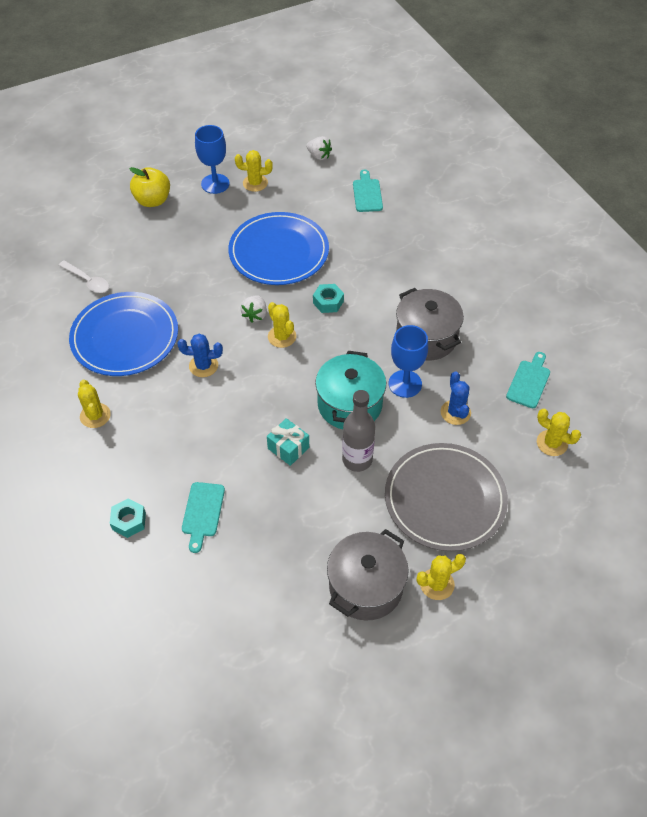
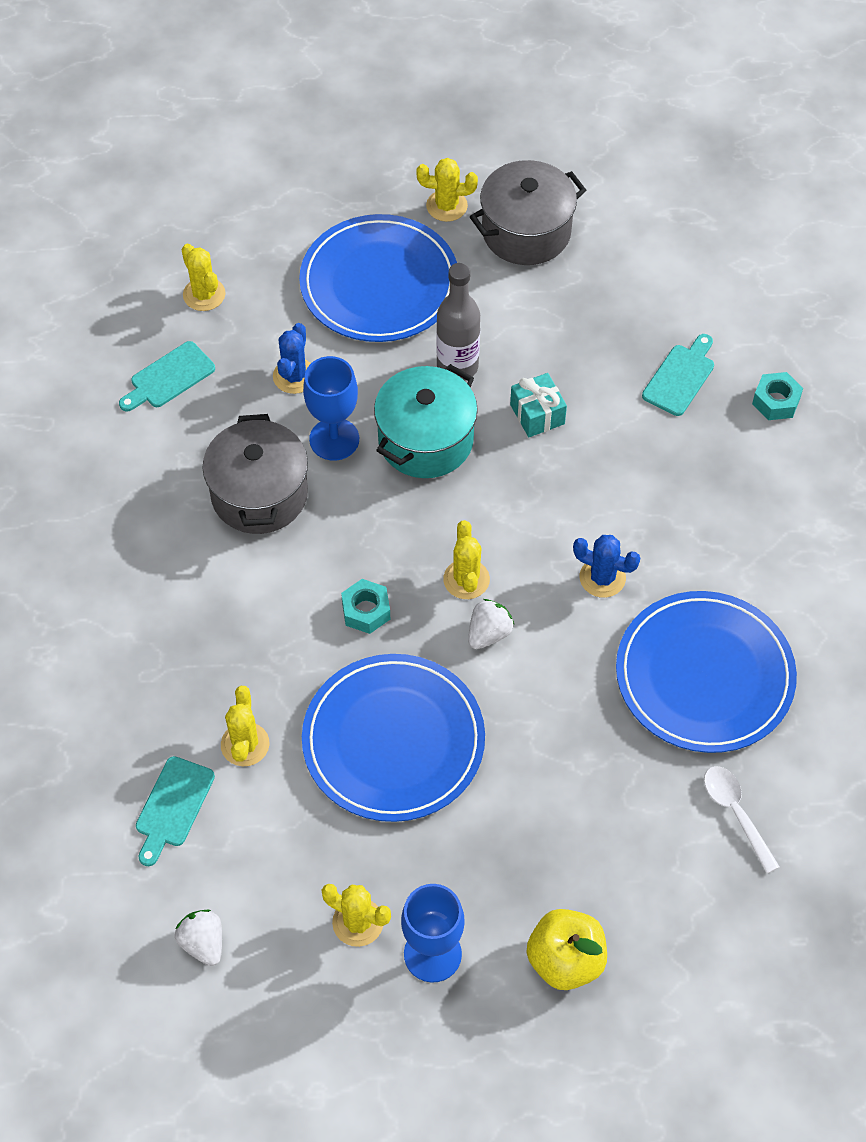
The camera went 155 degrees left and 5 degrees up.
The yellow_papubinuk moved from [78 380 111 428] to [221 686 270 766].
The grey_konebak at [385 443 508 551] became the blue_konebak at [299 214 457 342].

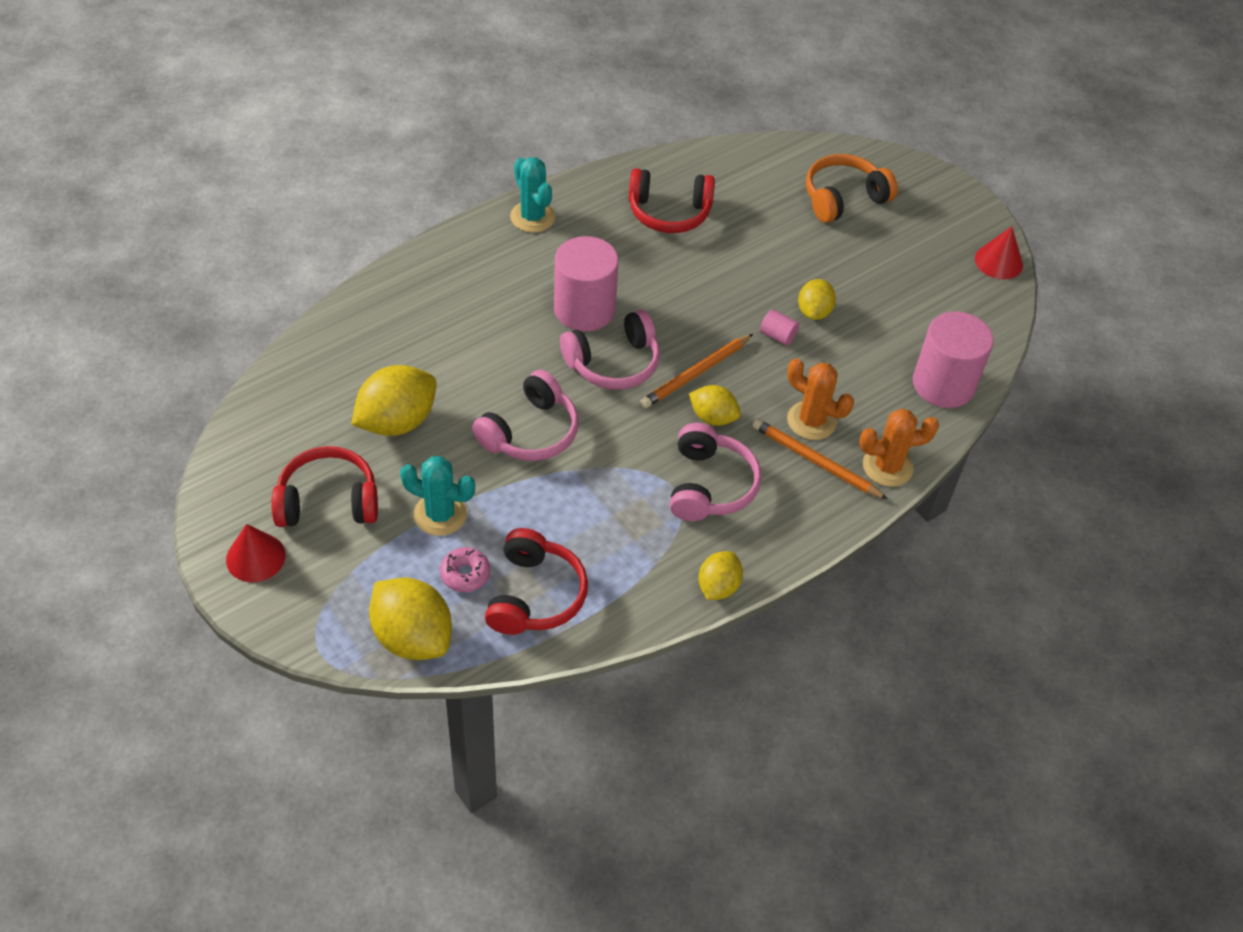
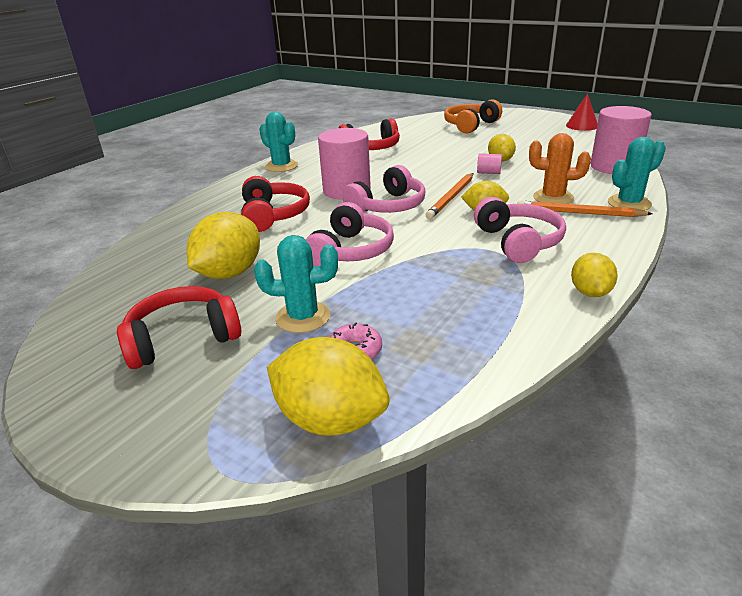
The camera went 15 degrees left and 20 degrees down.
The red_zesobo at [226 524 286 582] disappeared.
The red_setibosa moved from [485 528 588 635] to [241 176 310 232].
The orange_papubinuk at [859 409 939 487] became the turquoise_papubinuk at [608 137 666 211].

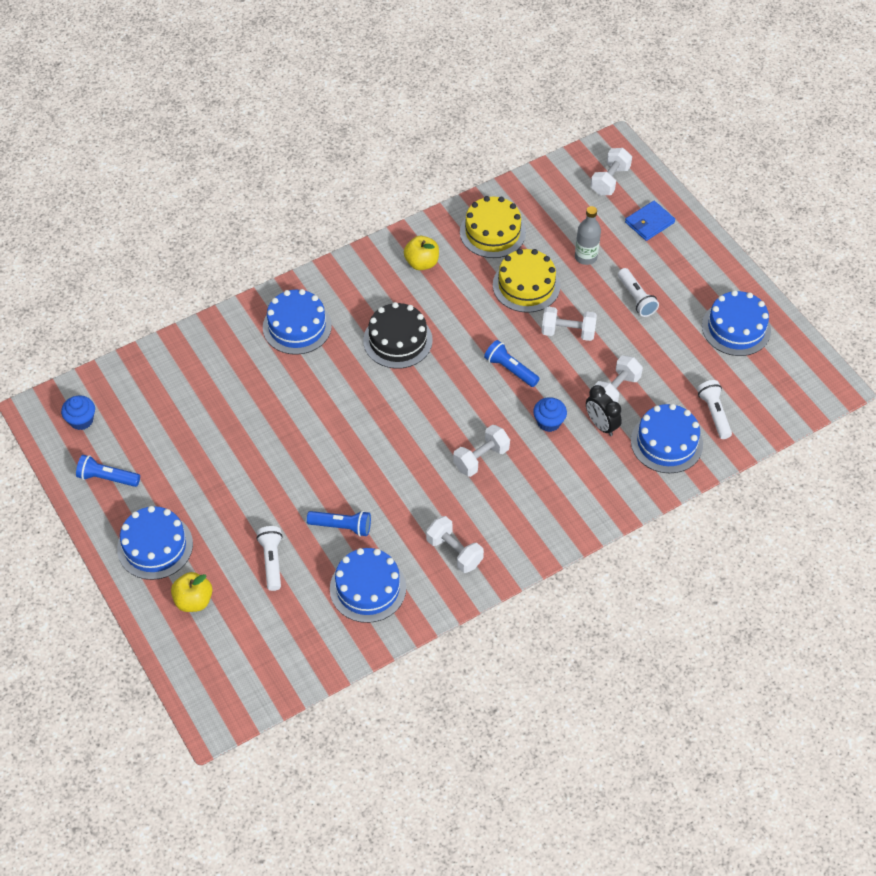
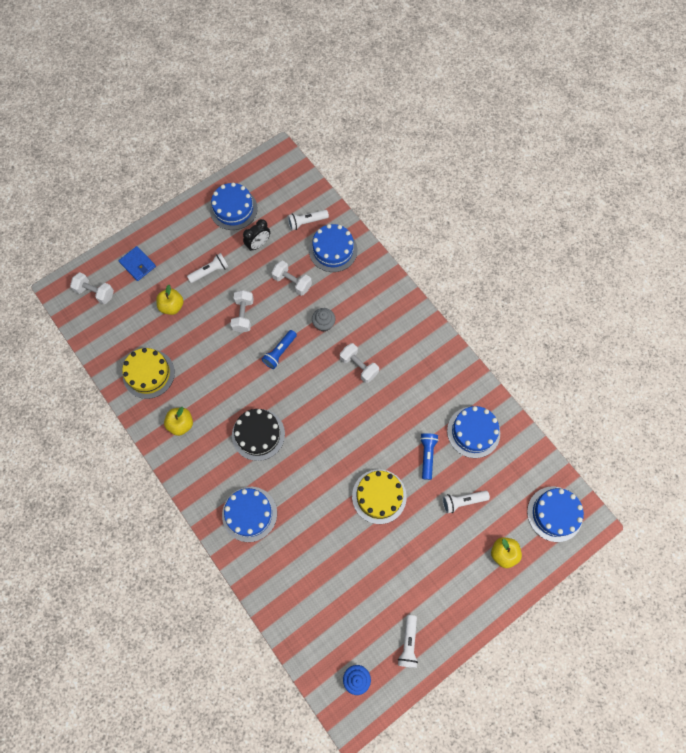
The camera went 95 degrees left and 15 degrees up.
The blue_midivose at [76 455 140 487] became the white_midivose at [398 615 418 668].
The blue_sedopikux moved from [117 506 193 580] to [527 487 584 542].
The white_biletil at [426 516 484 573] disappeared.
The yellow_sedopikux moved from [493 249 560 313] to [352 469 407 524].
The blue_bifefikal at [533 397 567 432] became the grey_bifefikal at [312 308 335 332].
The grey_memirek at [575 206 601 265] was replaced by the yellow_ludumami at [156 285 184 315].
The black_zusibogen moved from [586 385 622 436] to [243 219 270 251].

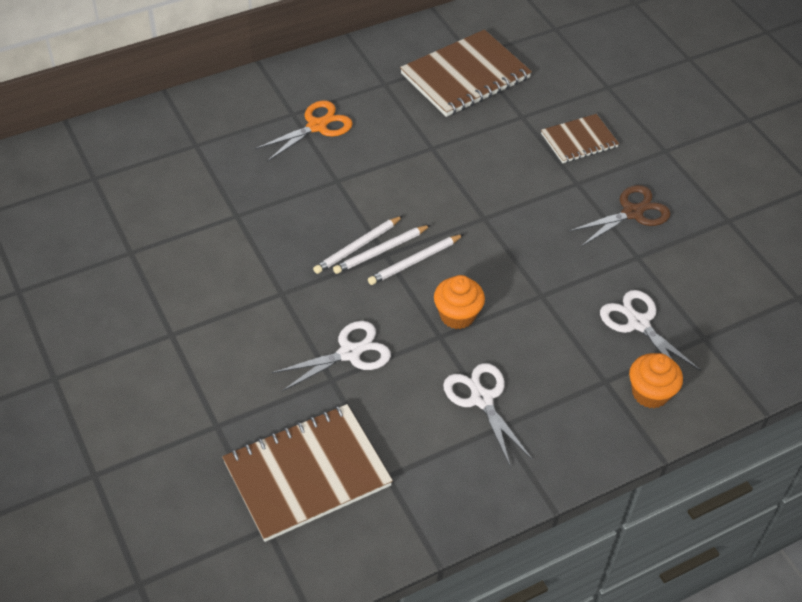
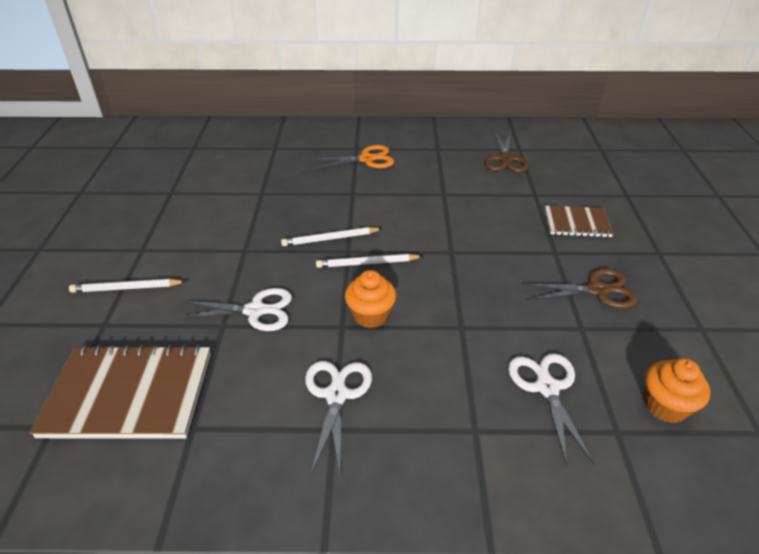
The camera went 30 degrees right and 10 degrees down.
The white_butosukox moved from [333 225 431 274] to [69 279 186 293].
The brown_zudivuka at [400 29 532 117] was replaced by the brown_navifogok at [484 132 528 172].
The orange_bifefikal moved from [629 353 683 408] to [645 358 711 423].

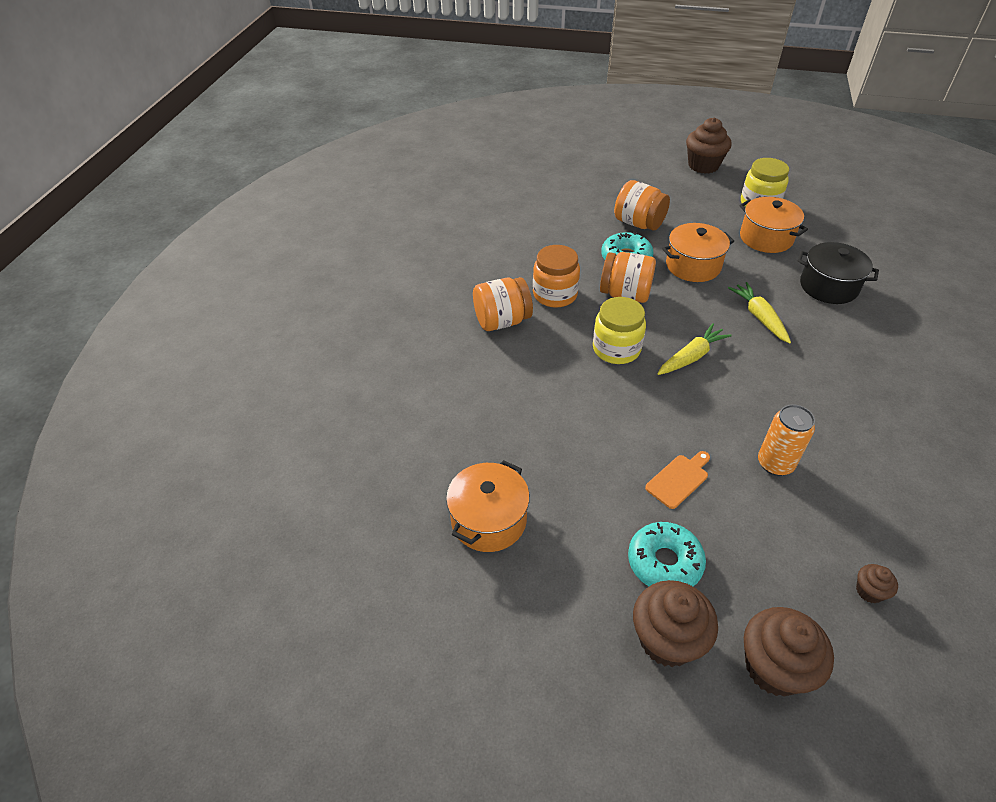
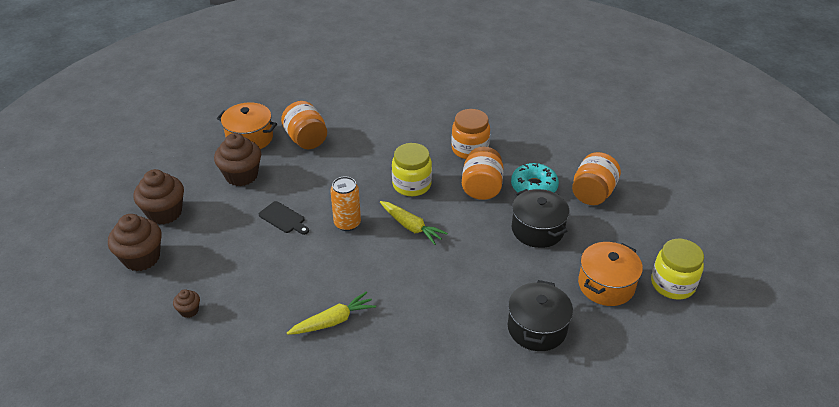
The camera went 80 degrees right and 5 degrees down.
The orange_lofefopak moved from [473 277 533 331] to [281 101 327 149].
The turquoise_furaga at [628 522 706 586] disappeared.
The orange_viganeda at [645 451 710 509] became the black_viganeda at [259 201 309 235].
The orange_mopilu at [662 223 734 282] became the black_mopilu at [512 189 570 248].
The brown_bifefikal moved from [686 117 732 174] to [214 133 261 186].
The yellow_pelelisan moved from [728 282 791 344] to [287 291 376 335].
The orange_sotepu moved from [758 404 815 476] to [330 176 361 231].

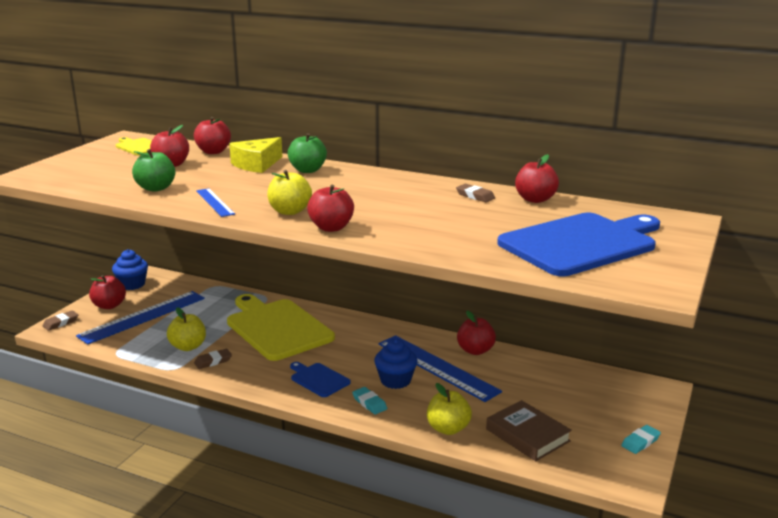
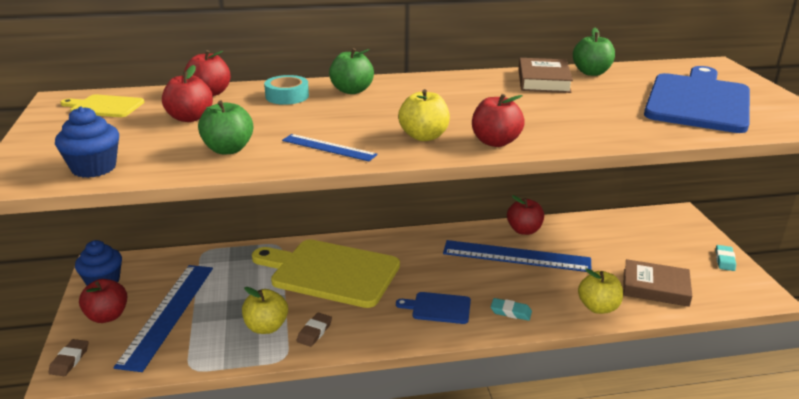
The camera went 35 degrees left and 5 degrees up.
The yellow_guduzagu at [229 137 282 173] was replaced by the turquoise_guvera at [264 75 309 105].
The blue_bifefikal moved from [374 339 417 389] to [55 106 119 178].
The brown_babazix at [456 184 495 202] was replaced by the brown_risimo at [518 58 573 93].
The red_ludumami at [515 154 559 203] became the green_ludumami at [573 28 615 76].

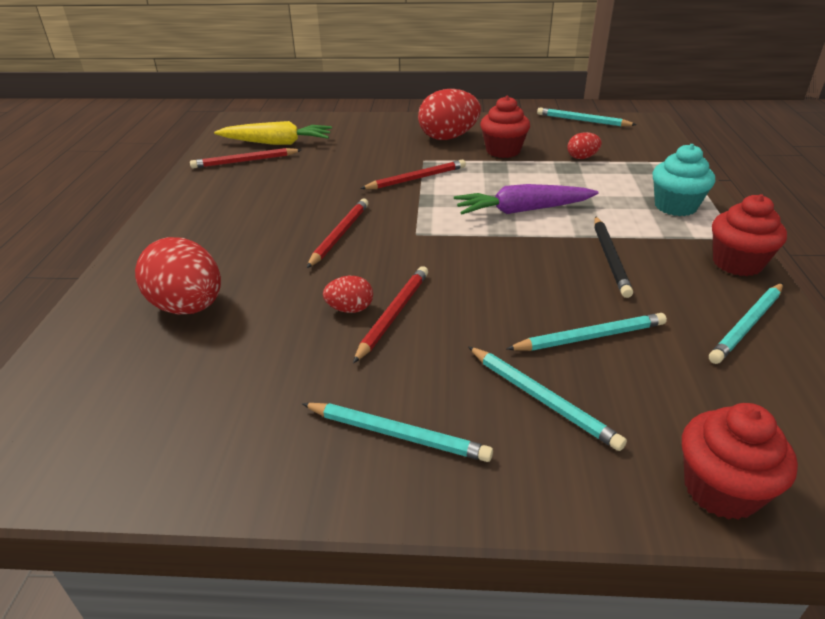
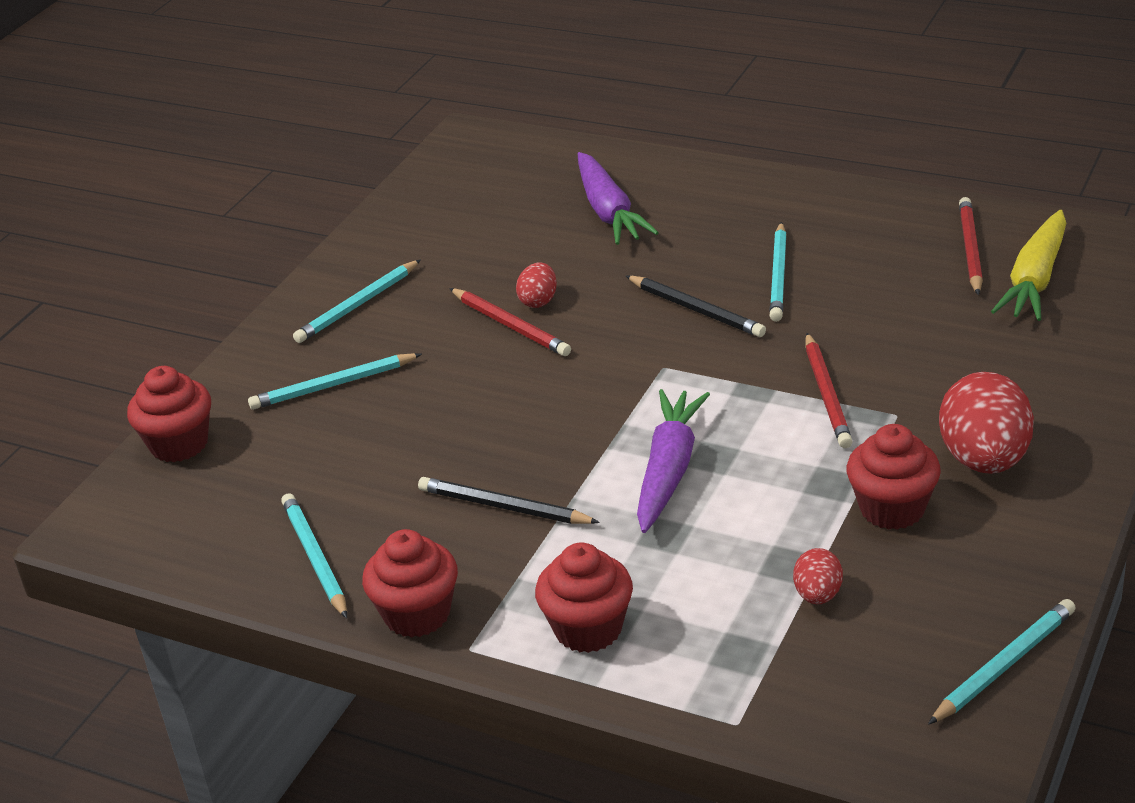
The camera went 115 degrees right and 0 degrees up.
The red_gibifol at [135 237 221 314] was replaced by the purple_pelelisan at [578 152 659 245].
The red_butosukox at [307 198 368 268] became the black_butosukox at [626 276 766 337].
The turquoise_butosukox moved from [506 313 667 351] to [770 222 787 322].
The turquoise_bifefikal at [652 144 715 216] became the red_bifefikal at [535 542 633 653].

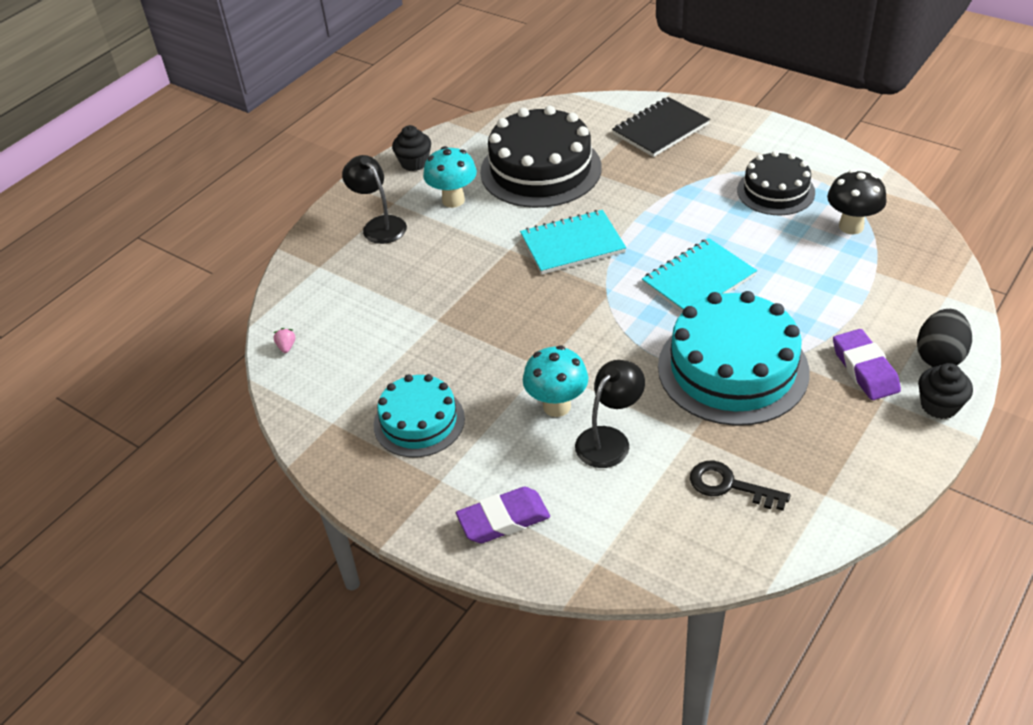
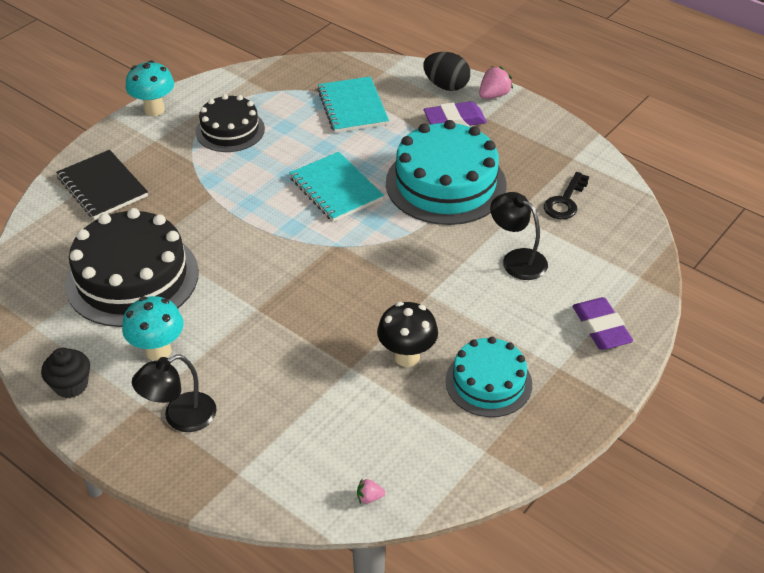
The camera went 90 degrees left and 0 degrees up.
The turquoise_zudivuka moved from [520 210 626 274] to [317 76 389 133].
The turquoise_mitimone moved from [523 345 588 417] to [126 60 174 116].
The black_mitimone moved from [827 169 887 235] to [377 302 438 367].
The black_bifefikal at [918 363 973 419] was replaced by the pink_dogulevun at [479 66 513 99].

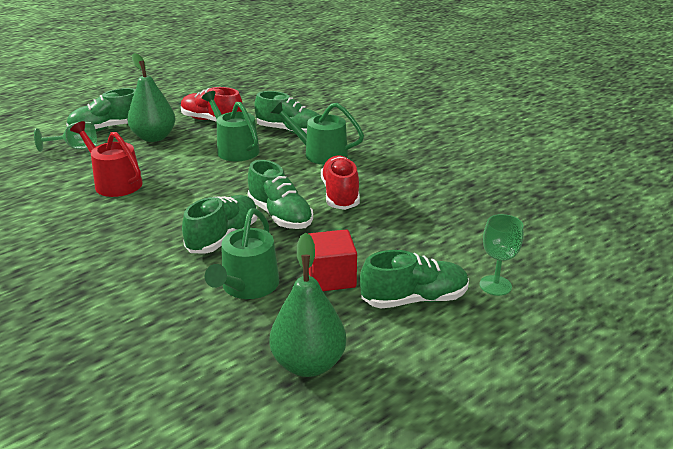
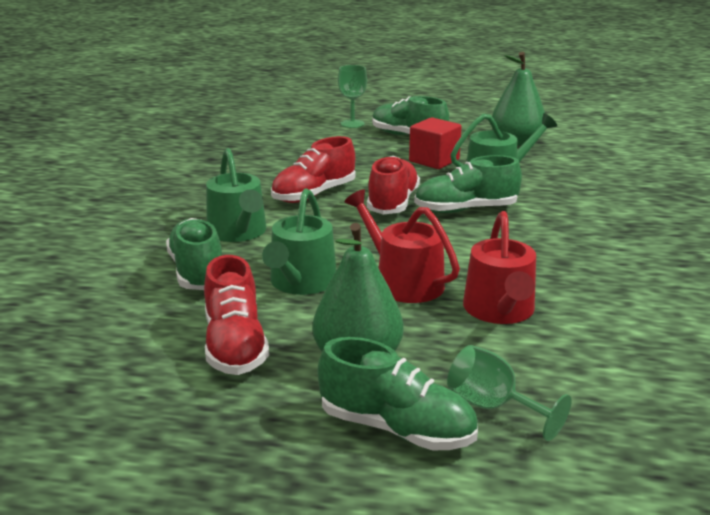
The camera went 130 degrees left and 5 degrees down.
The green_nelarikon at [248 160 313 229] became the red_nelarikon at [367 156 420 214].
The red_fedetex at [345 189 460 303] appeared.

